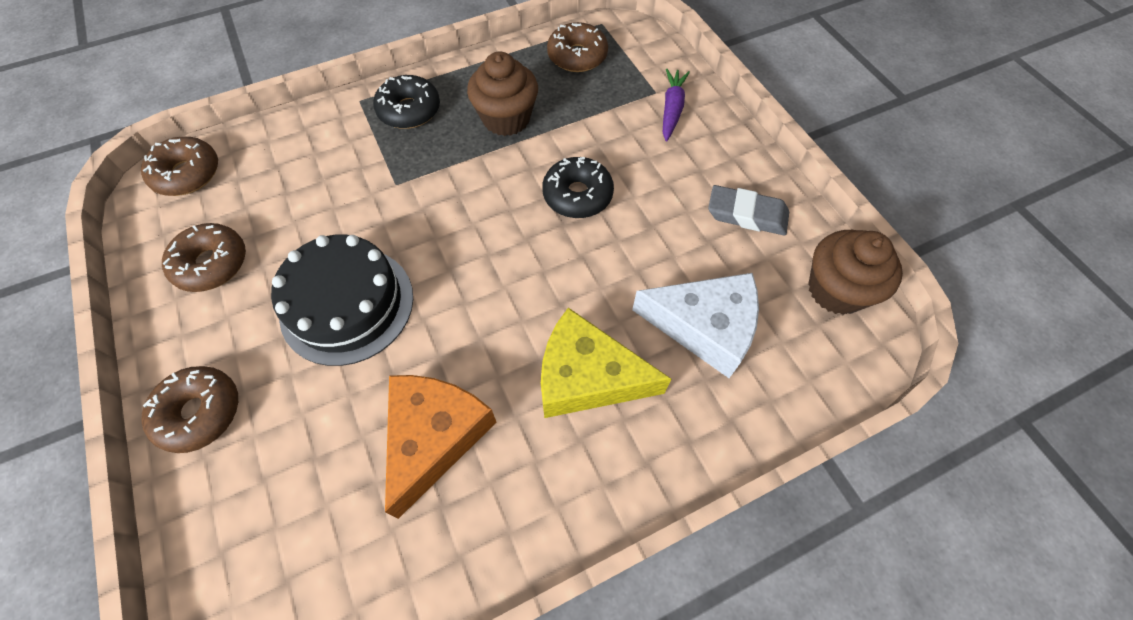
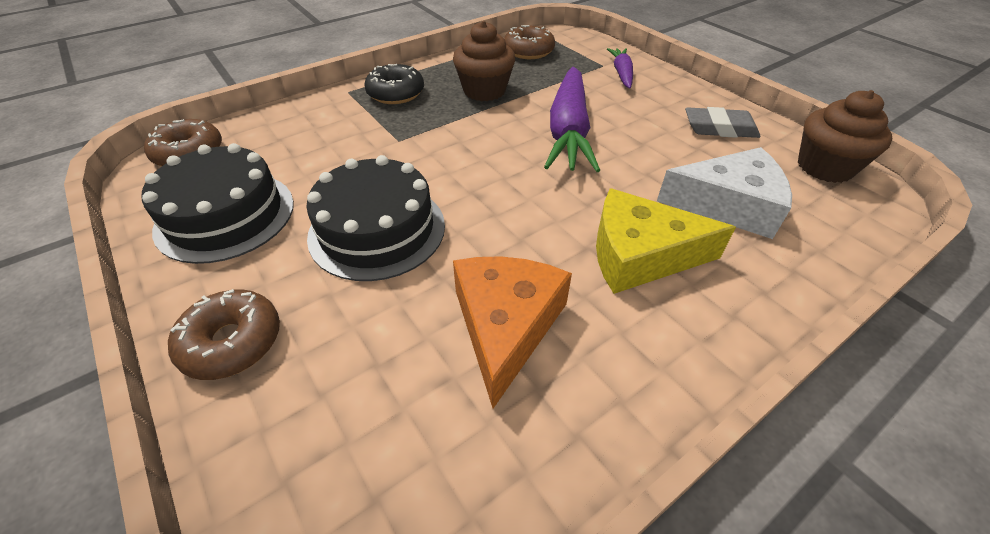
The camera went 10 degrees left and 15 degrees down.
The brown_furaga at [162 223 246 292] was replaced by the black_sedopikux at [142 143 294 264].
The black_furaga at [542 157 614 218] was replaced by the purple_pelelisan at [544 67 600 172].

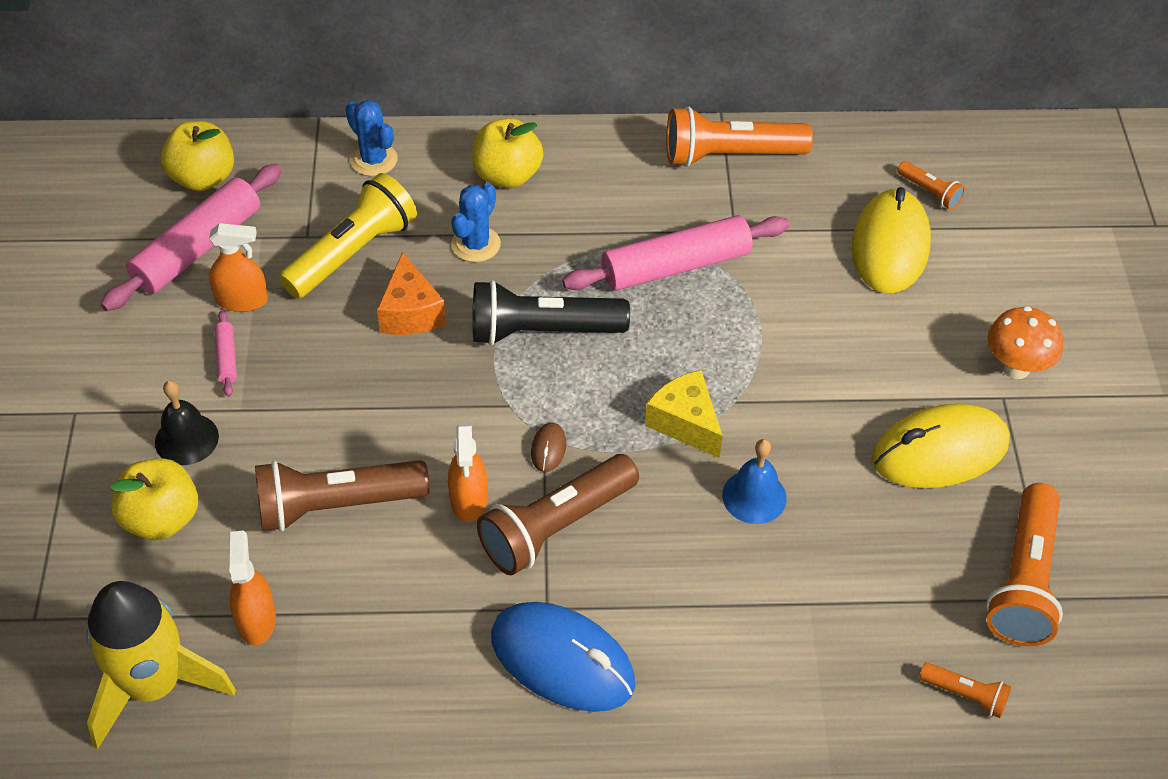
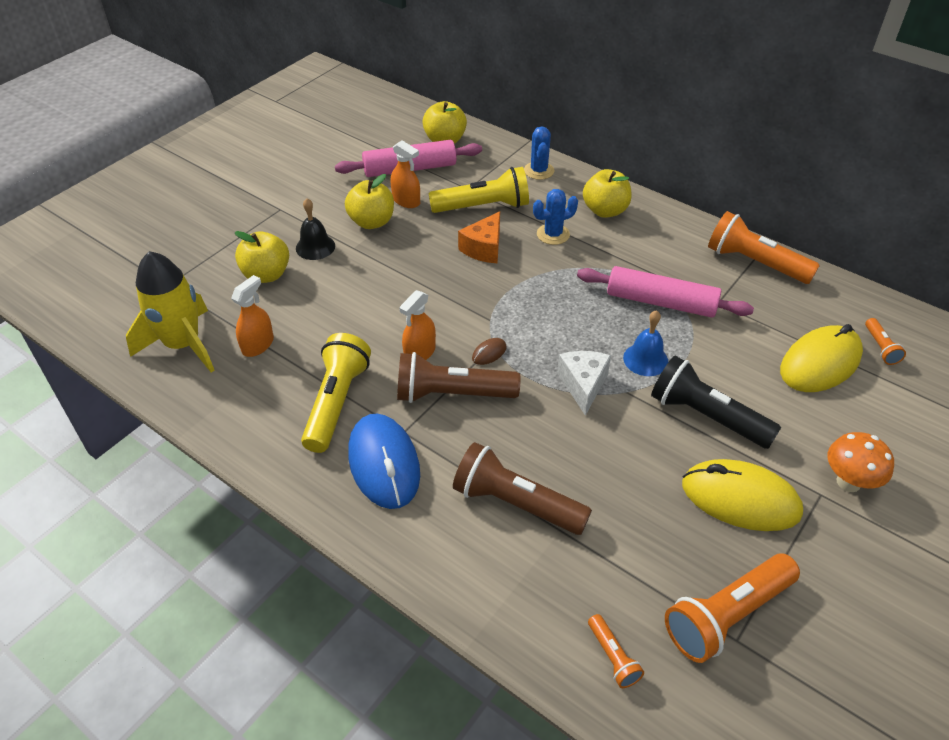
The camera went 40 degrees right and 5 degrees down.
The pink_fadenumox at [214 310 237 397] was replaced by the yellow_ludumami at [345 174 394 229].
The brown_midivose moved from [255 460 429 532] to [453 442 592 535].
The black_midivose moved from [473 280 630 346] to [651 356 781 449].
The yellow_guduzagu at [645 370 723 458] became the white_guduzagu at [557 351 611 416].
The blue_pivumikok moved from [722 439 787 524] to [623 310 668 376].
The yellow_midivose at [301 333 371 453] appeared.

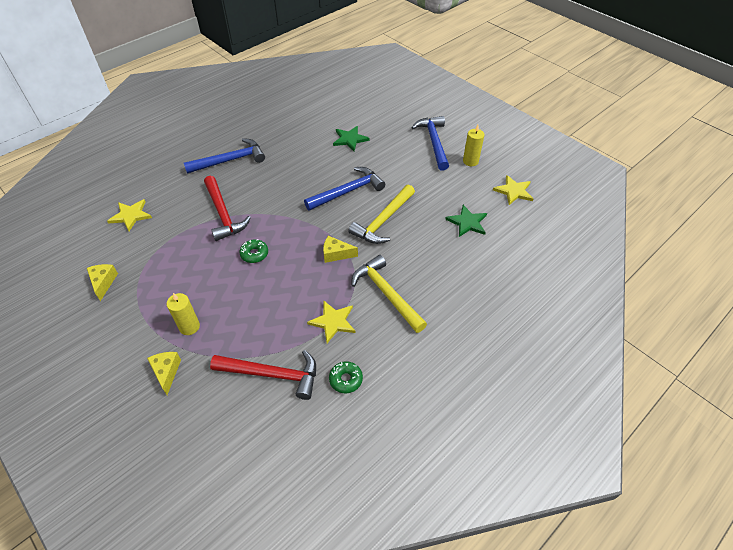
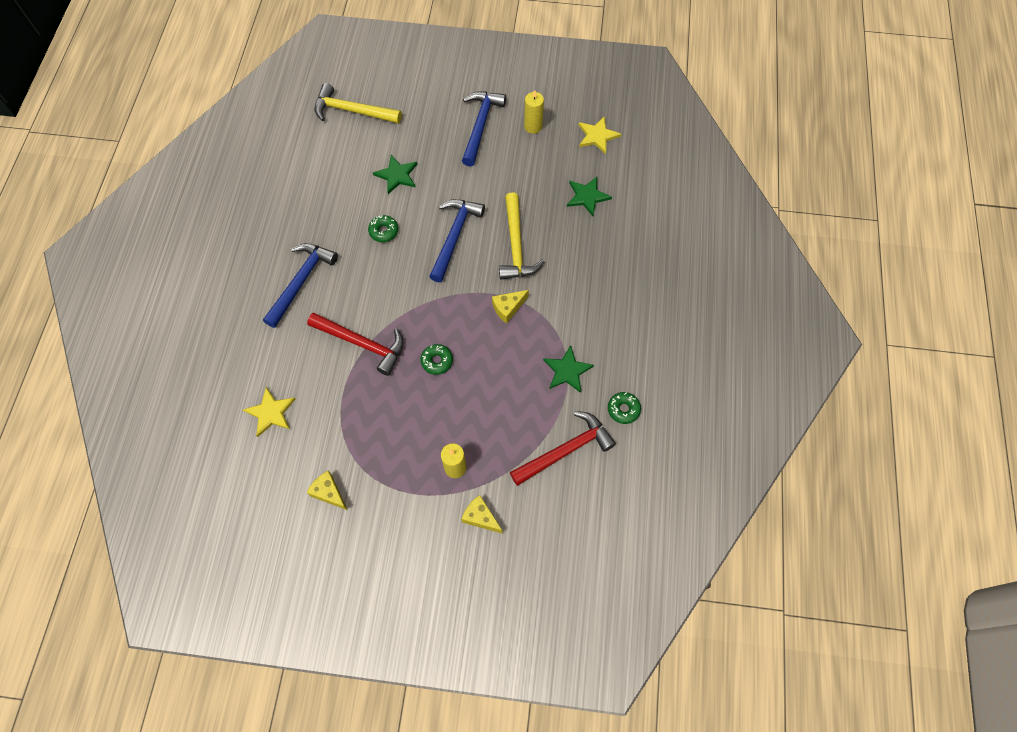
The camera went 40 degrees left and 15 degrees up.
The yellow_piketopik at [307 301 356 343] became the green_piketopik at [543 345 594 393].
The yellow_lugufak moved from [351 255 427 333] to [314 83 402 124].
The blue_lugufak at [411 116 449 171] turned 60 degrees clockwise.
The green_furaga at [368 215 398 242] appeared.

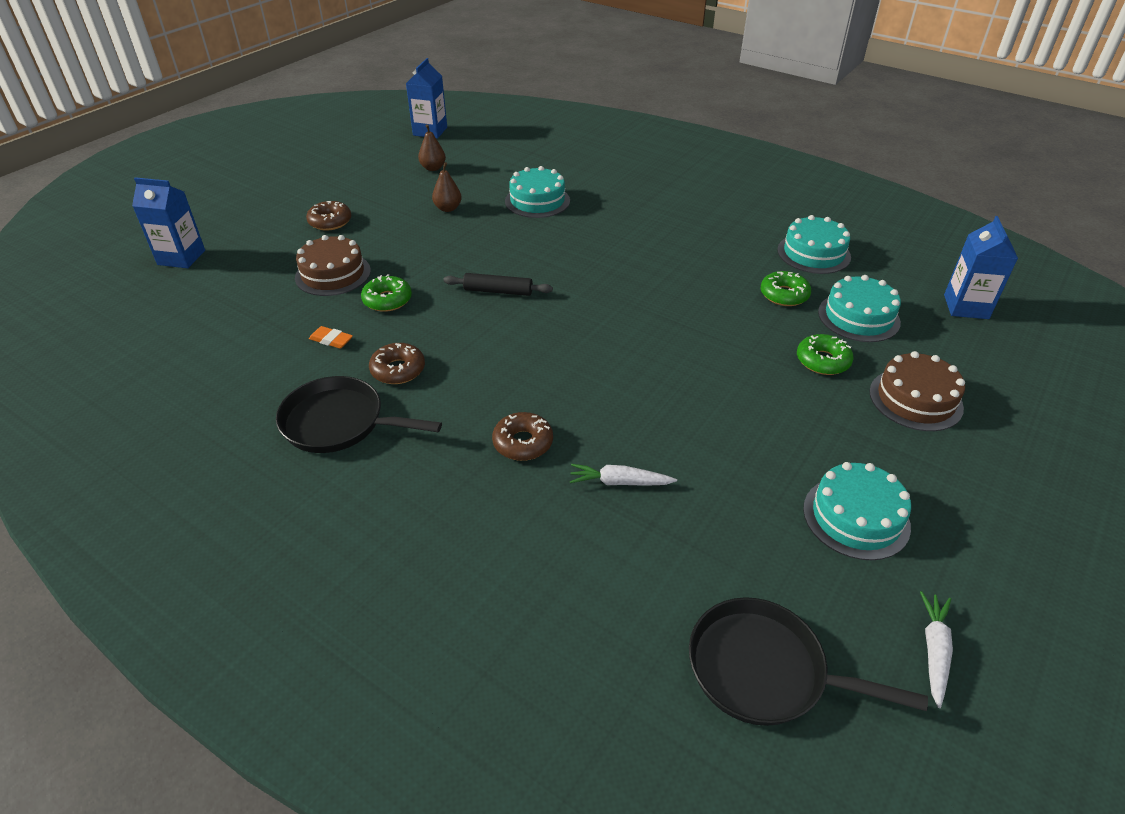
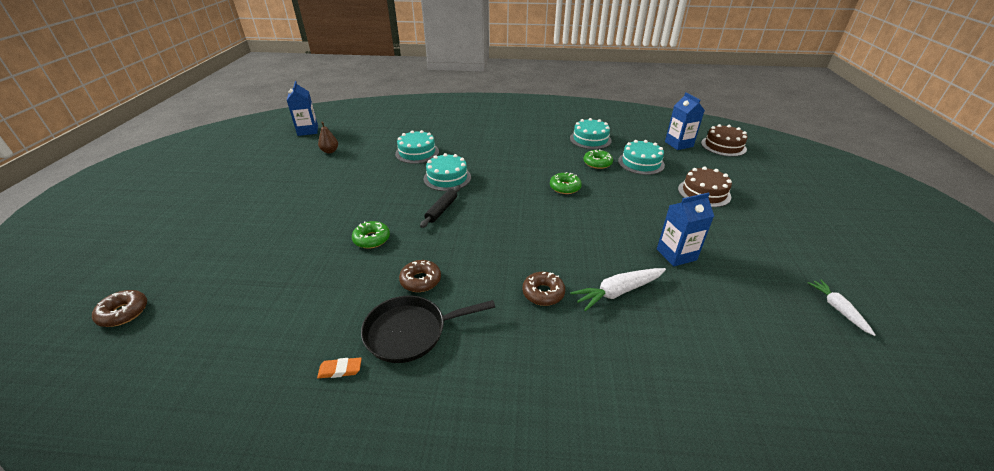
The camera went 30 degrees left and 5 degrees down.
The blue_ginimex moved from [132 177 205 268] to [657 193 714 266].
The brown_sedopikux moved from [295 235 371 296] to [701 124 748 157].
The brown_furaga moved from [306 201 351 231] to [92 290 147 327].
The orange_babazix moved from [309 326 353 349] to [317 357 362 378].
The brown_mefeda at [432 162 462 212] disappeared.
The black_fadenumox at [443 273 553 296] turned 45 degrees counterclockwise.
The white_pelelisan at [570 464 677 486] changed to 1.52 times the size.
The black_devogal at [689 597 928 726] disappeared.
The green_furaga moved from [797 334 854 375] to [550 172 582 194].
The turquoise_sedopikux moved from [803 462 911 560] to [423 153 471 191].

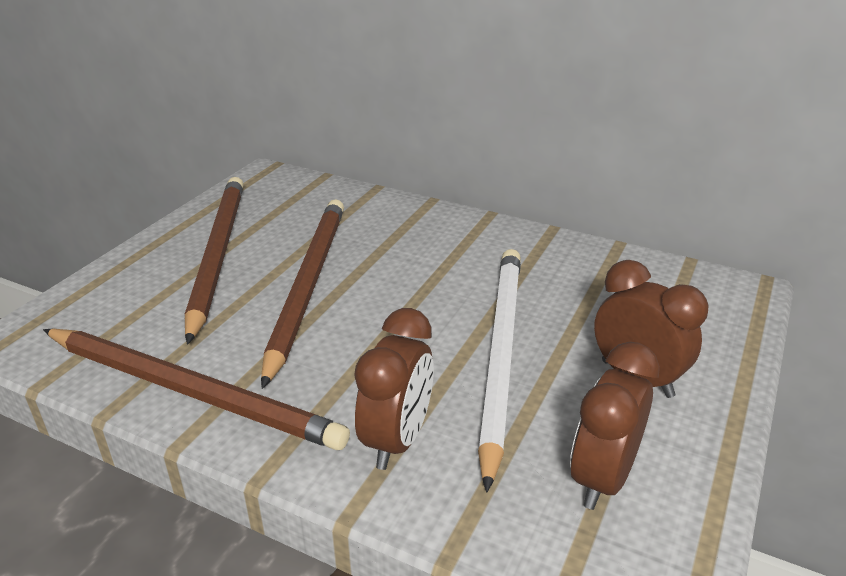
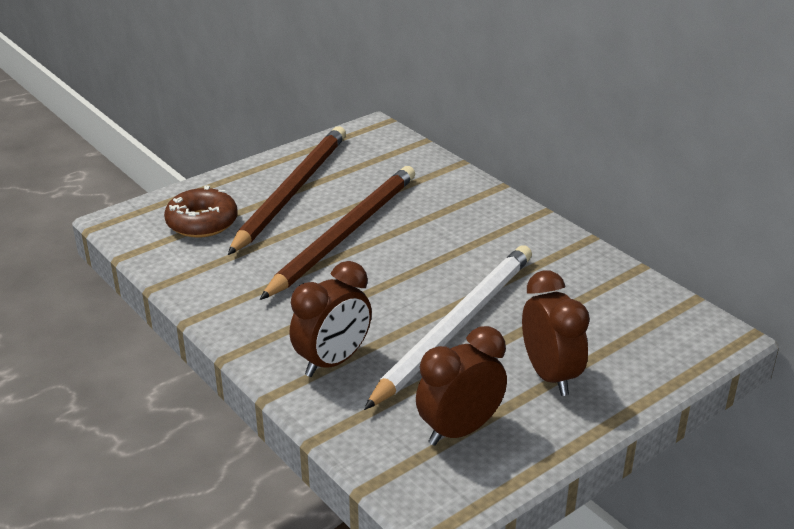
The camera went 25 degrees right and 0 degrees up.
The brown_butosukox at [43 329 350 450] disappeared.
The brown_furaga at [164 186 238 238] appeared.

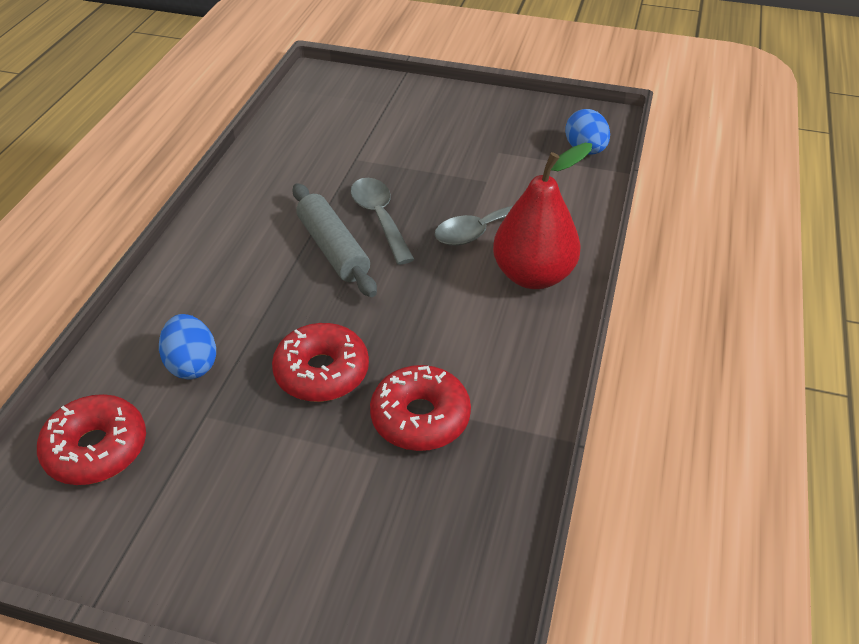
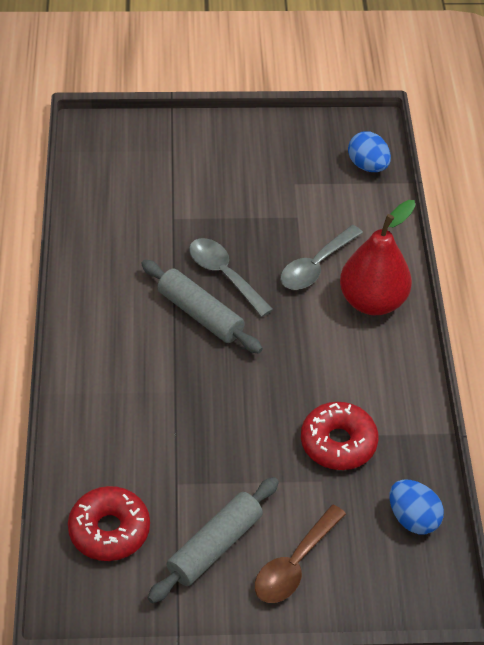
The camera went 20 degrees left and 5 degrees up.
The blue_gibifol moved from [159 314 216 379] to [390 480 444 534].
The red_furaga at [272 323 369 402] disappeared.
The grey_fadenumox at [148 477 279 603] appeared.
The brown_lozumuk at [255 505 346 603] appeared.

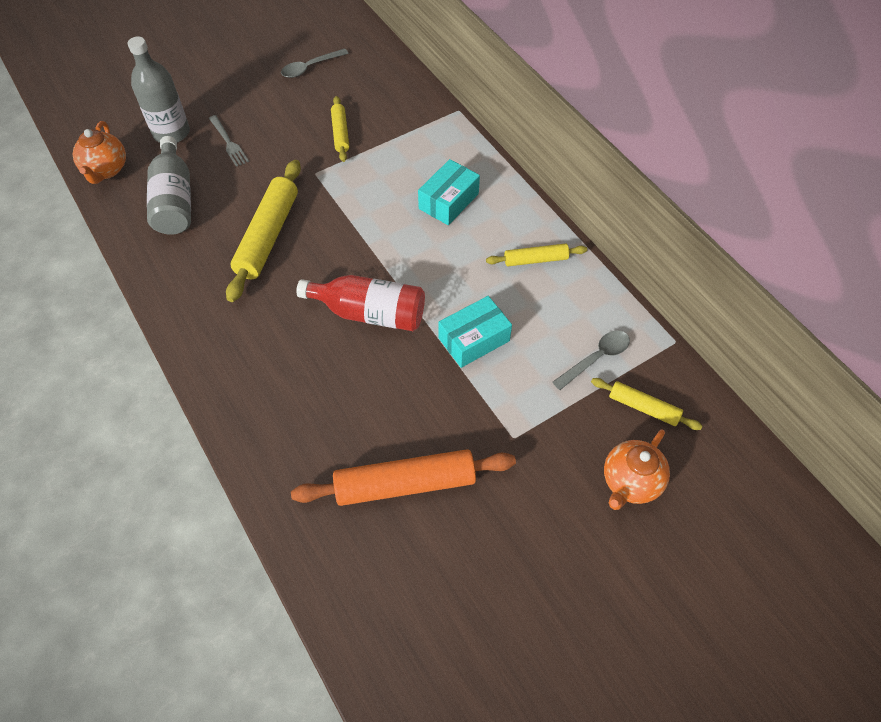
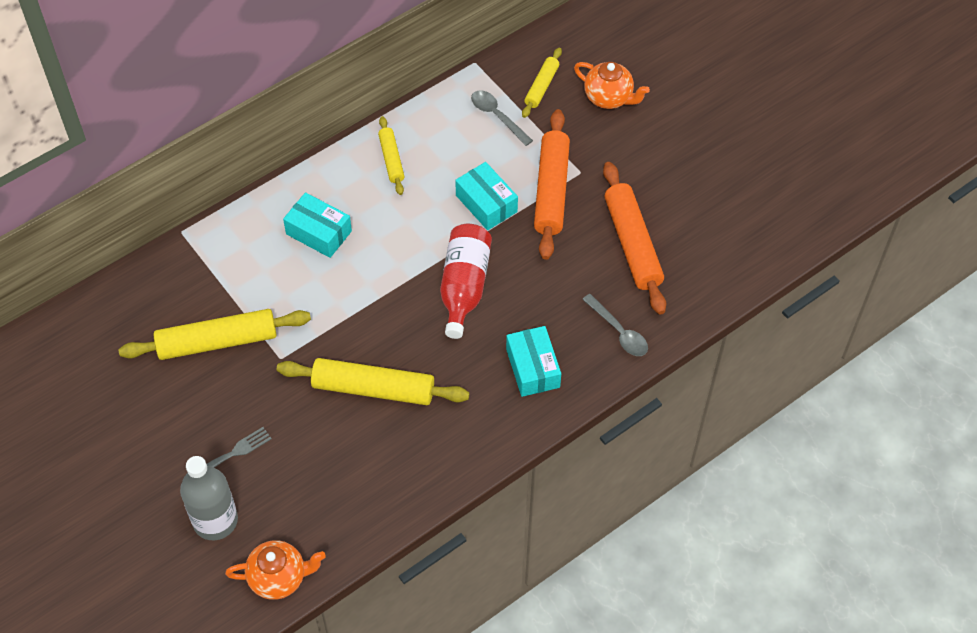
The camera went 95 degrees left and 0 degrees up.
The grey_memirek at [147 136 191 235] disappeared.
The grey_lozumuk moved from [281 48 349 78] to [582 294 648 356].
The yellow_fadenumox at [331 96 349 162] changed to 1.83 times the size.
The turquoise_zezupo at [506 326 561 397] appeared.
The orange_fadenumox at [534 109 570 260] appeared.

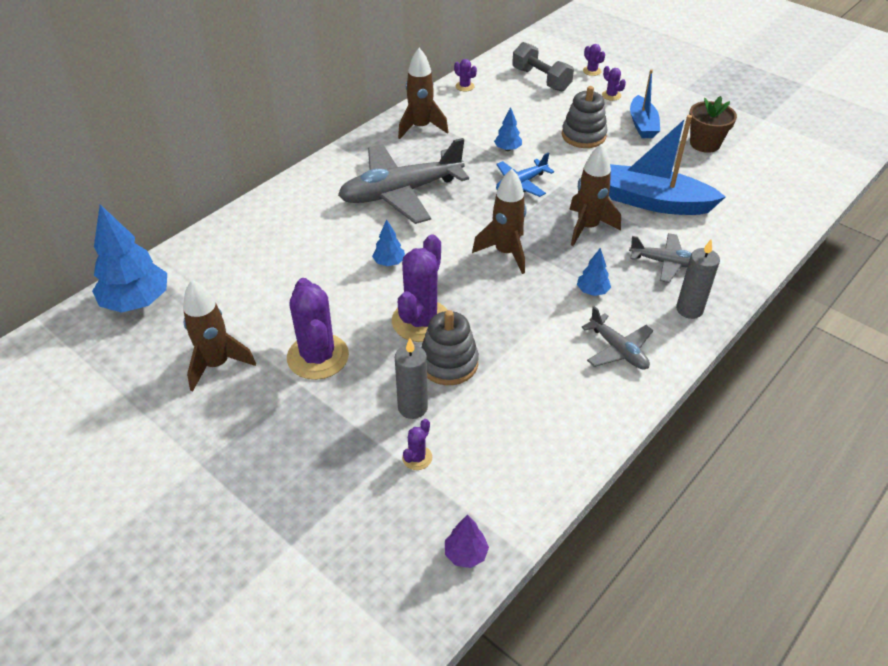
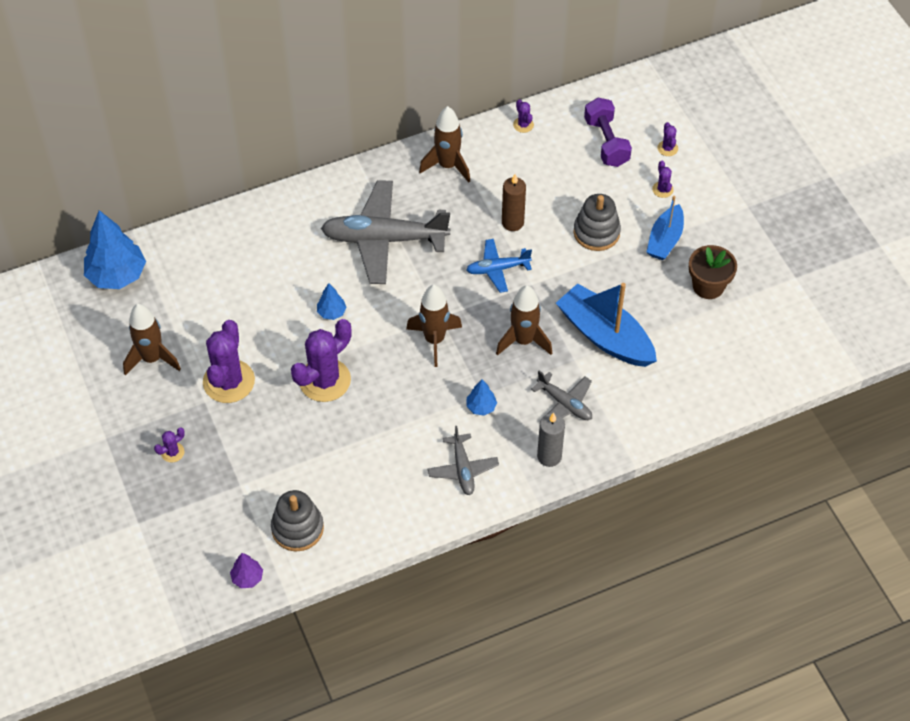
The camera went 25 degrees right and 10 degrees up.
The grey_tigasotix at [395 338 428 419] disappeared.
The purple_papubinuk moved from [402 419 432 470] to [154 427 185 462].
The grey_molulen moved from [421 310 479 385] to [271 490 324 552].
The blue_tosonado at [494 107 522 151] was replaced by the brown_tigasotix at [502 174 526 231].
The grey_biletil at [512 42 574 91] became the purple_biletil at [584 98 632 167].

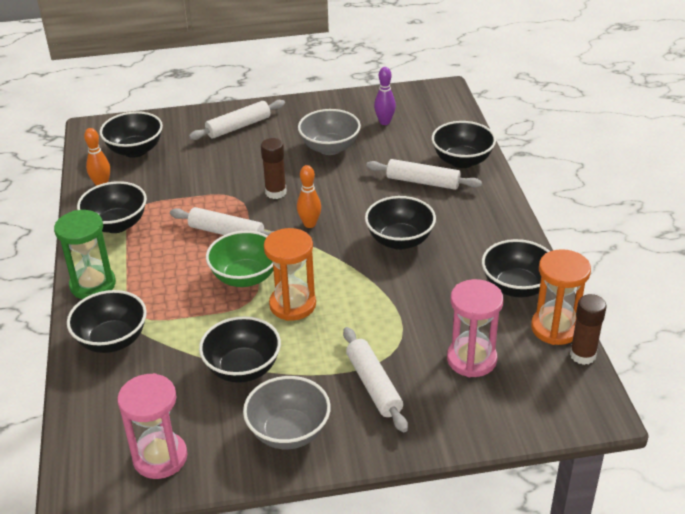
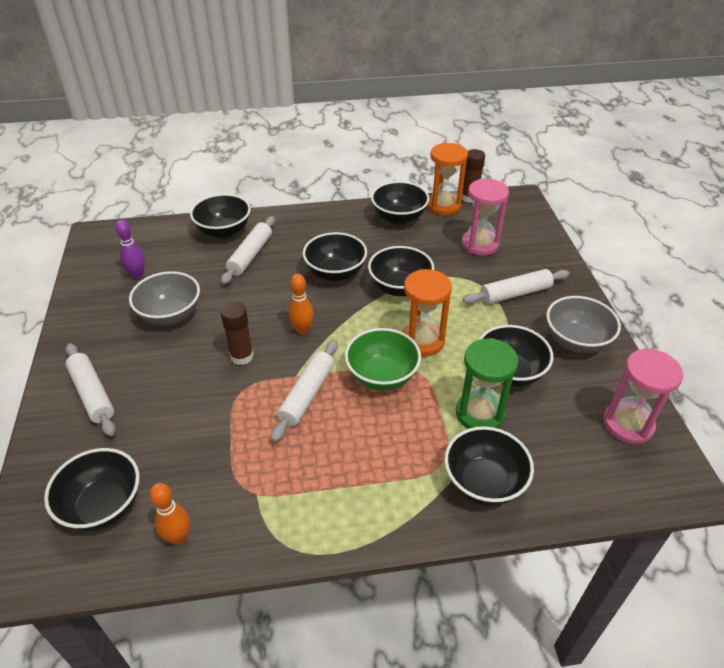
The camera went 90 degrees left and 5 degrees up.
The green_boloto moved from [54 210 116 299] to [456 338 519 429].
The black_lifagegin moved from [77 181 147 233] to [368 246 434 296].

